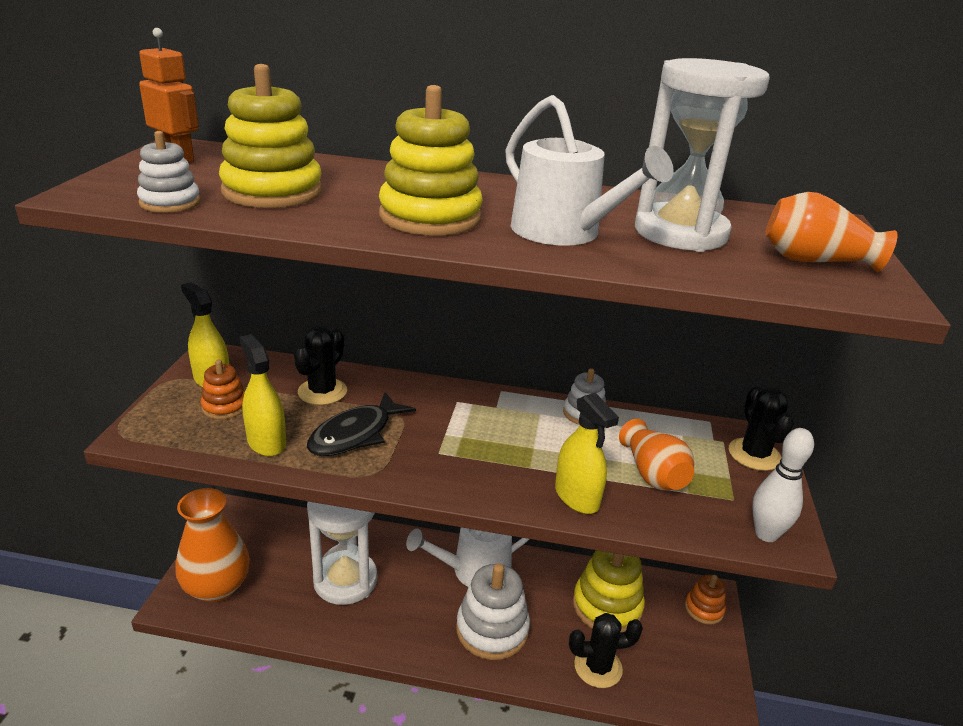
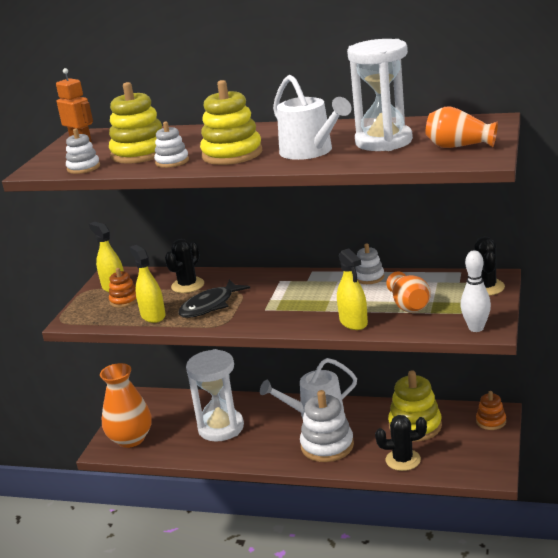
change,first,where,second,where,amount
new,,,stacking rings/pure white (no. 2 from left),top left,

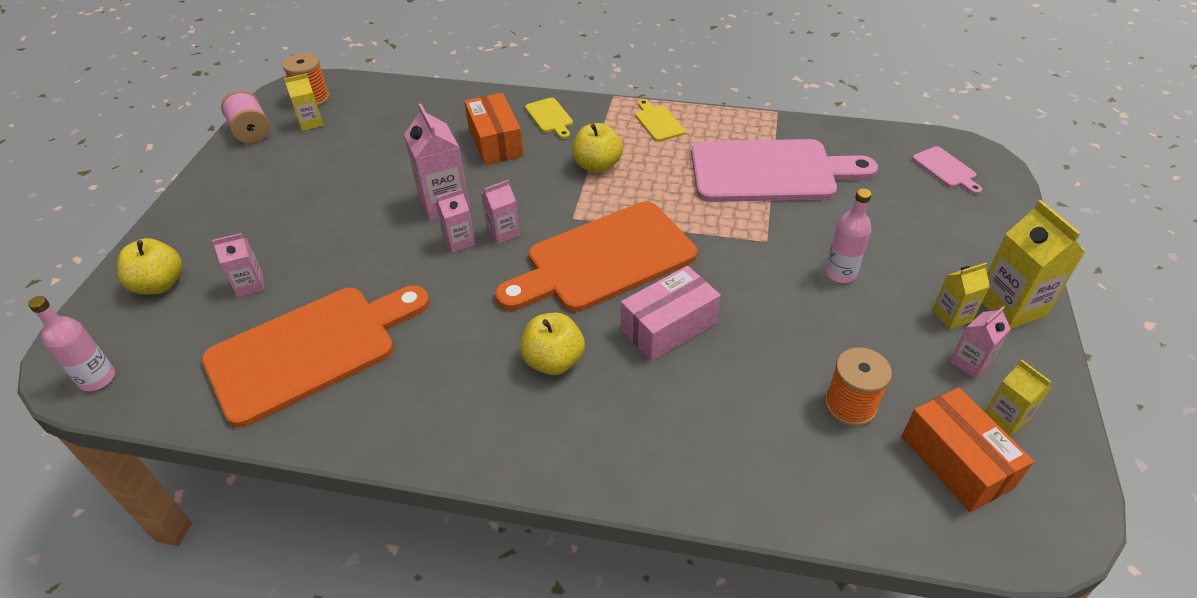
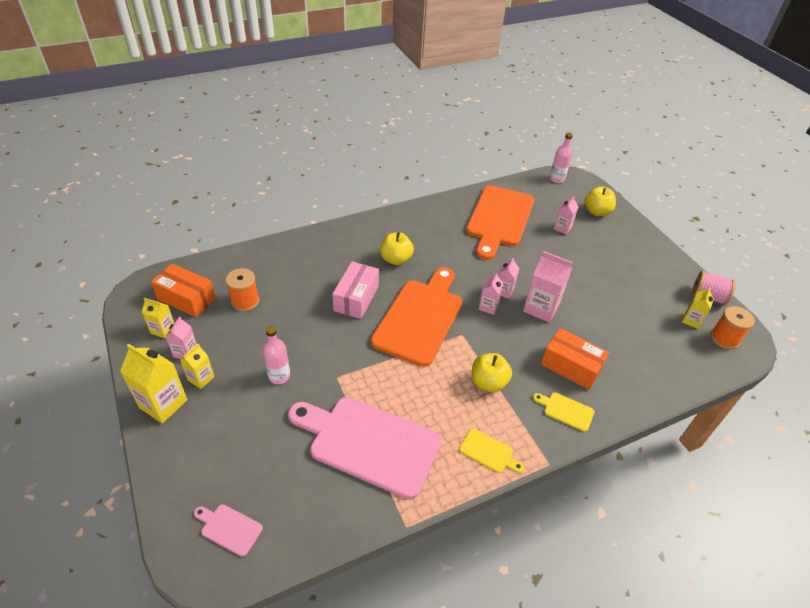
change,first,where,second,where,amount
rotated,cutting board/pink (no. 1 from left in the first image),top centre,cutting board/pink (no. 2 from left),bottom centre,60 degrees clockwise

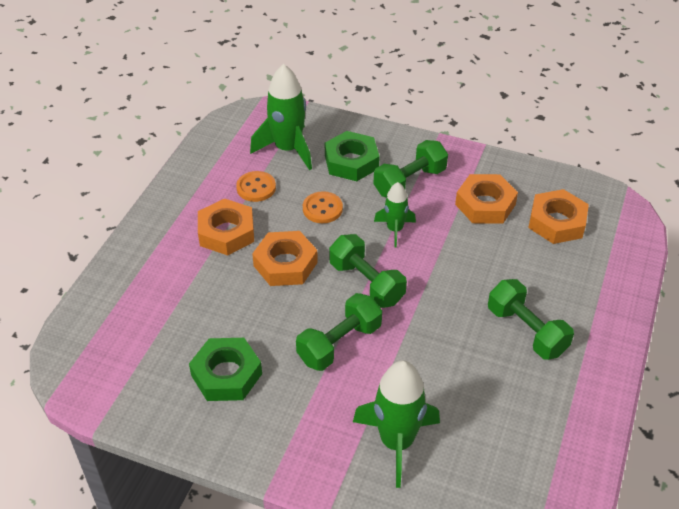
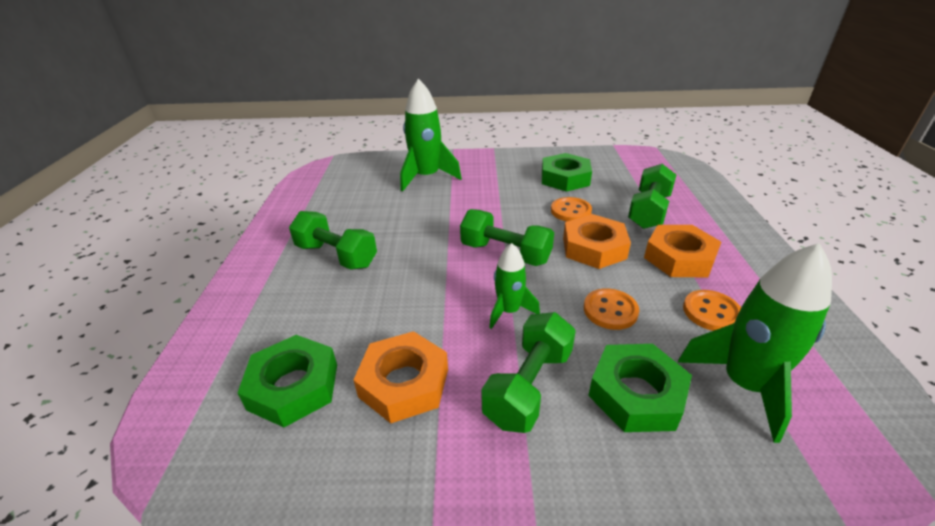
change,first,where,second,where,amount
shifted,dumbbell/green (no. 1 from left in the first image),centre,dumbbell/green (no. 4 from left),middle right,
repainted,nut/orange (no. 4 from left),middle right,nut/green (no. 1 from left),bottom left,
new,,,shirt button/orange (no. 1 from left),centre,

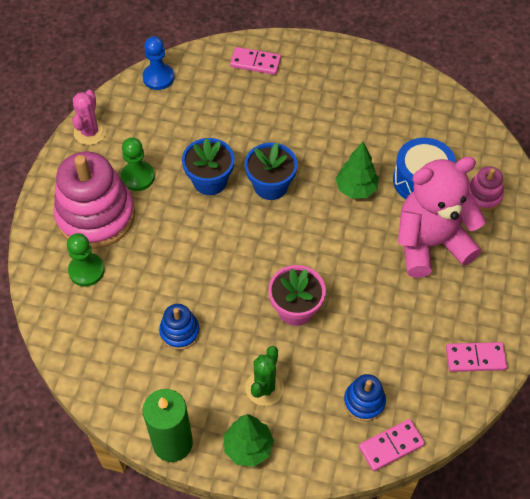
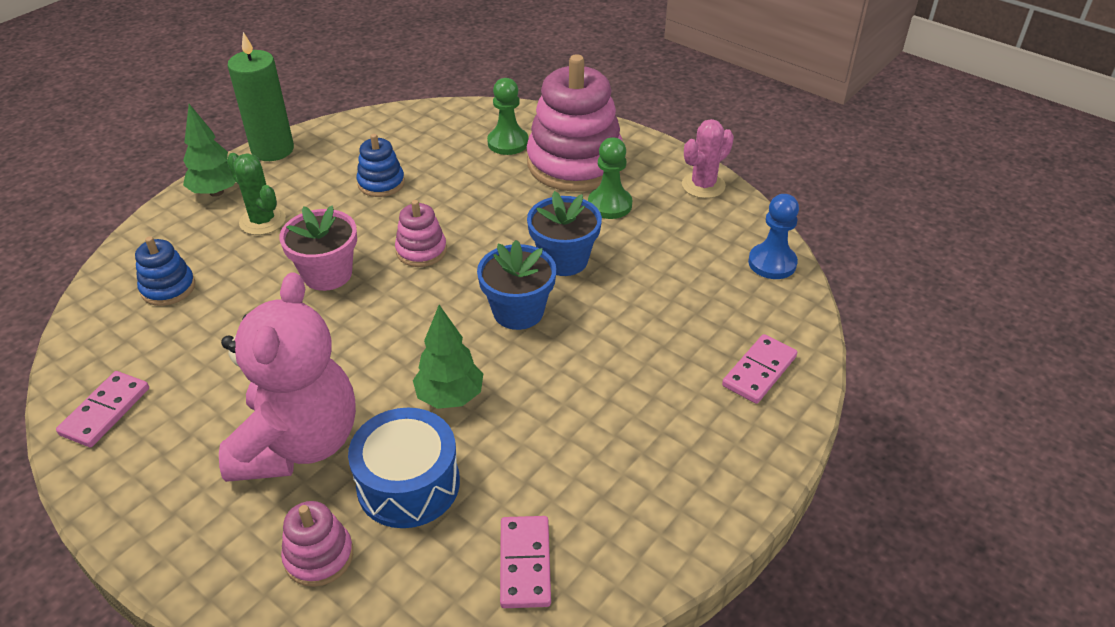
change,first,where,second,where,amount
rotated,cactus/pink,top left,,top centre,75 degrees counterclockwise
shifted,domino tile/pink (no. 2 from left),bottom right,,bottom centre,
new,,,stacking rings/pink (no. 2 from left),centre,

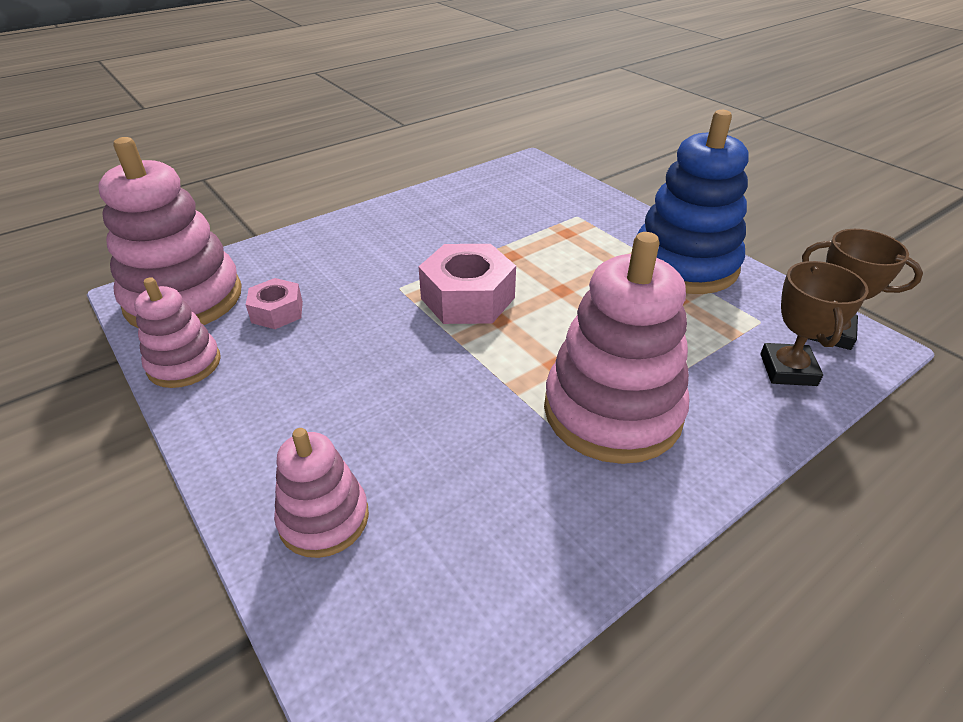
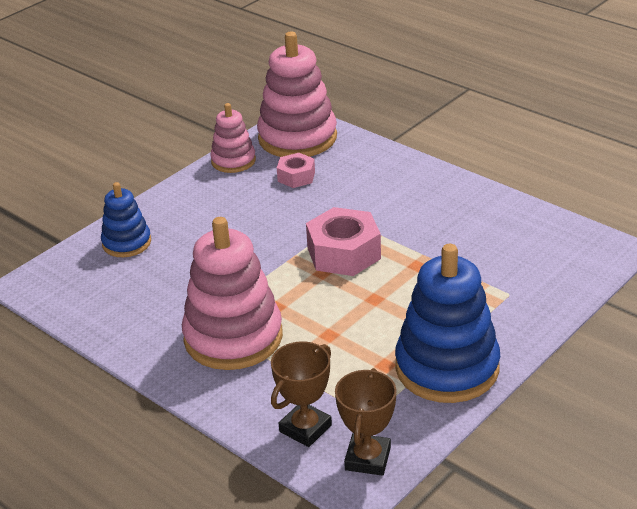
change,first,where,second,where,amount
repainted,stacking rings/pink (no. 3 from left),bottom centre,stacking rings/royal blue (no. 1 from left),middle left,
rotated,trophy/brown (no. 1 from left),middle right,,bottom centre,45 degrees counterclockwise

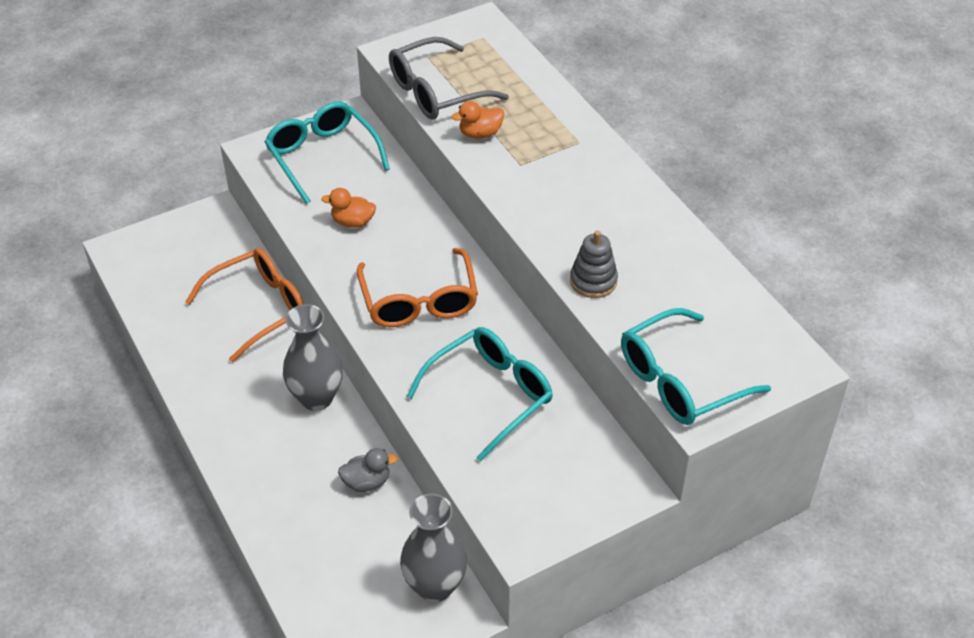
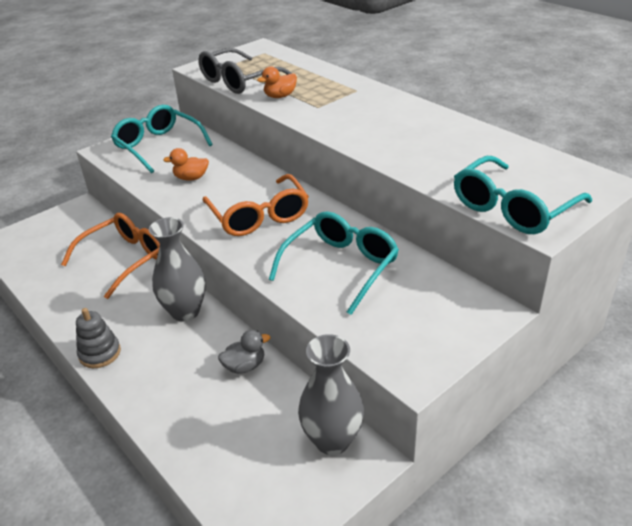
change,first,where,second,where,amount
shifted,stacking rings/grey,centre,,middle left,

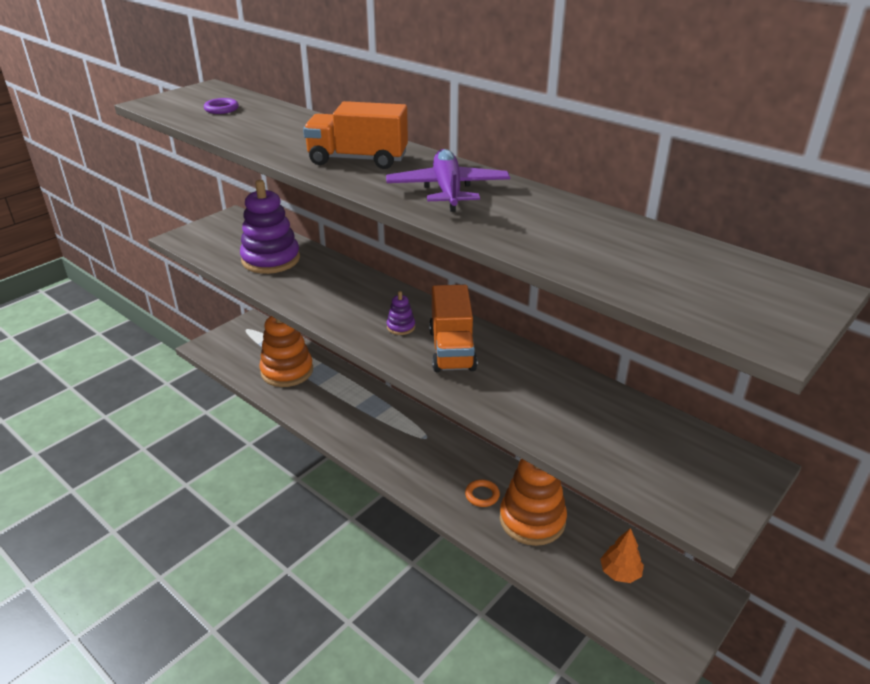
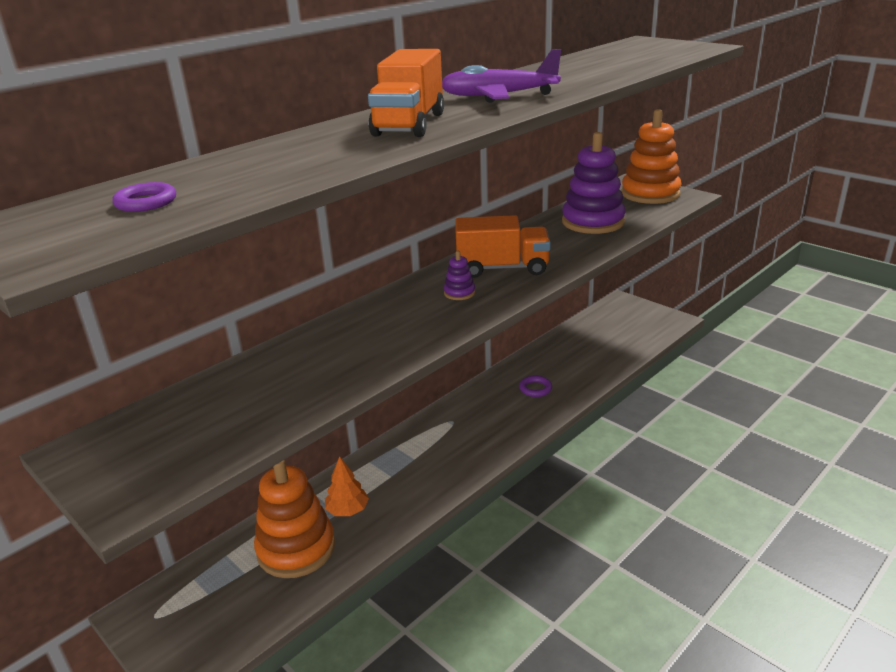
change,first,where,second,where,amount
shifted,stacking rings/purple (no. 1 from left in the first image),top left,stacking rings/purple (no. 2 from left),top centre,
repainted,torus/orange,bottom centre,torus/purple (no. 2 from left),centre,
shifted,stacking rings/orange (no. 2 from left),bottom centre,,top right,
shifted,fir tree/orange,bottom right,,bottom centre,

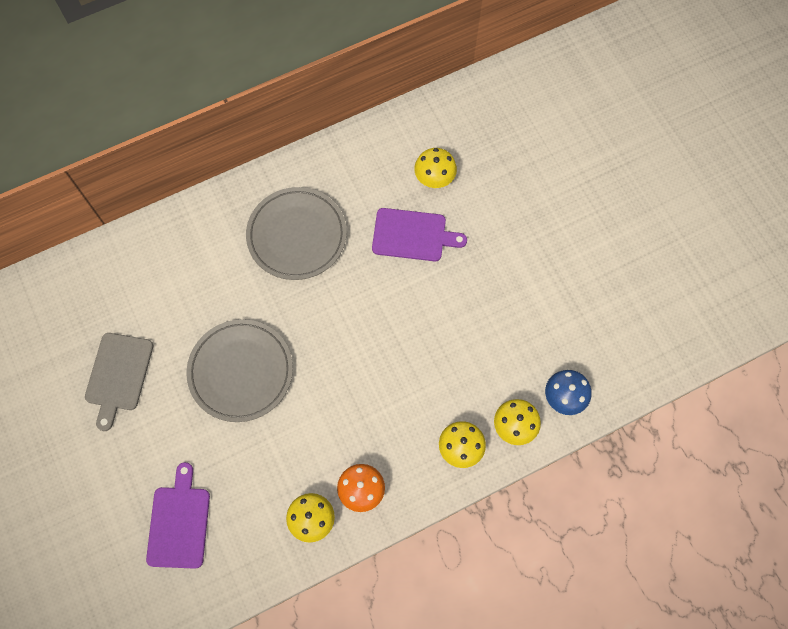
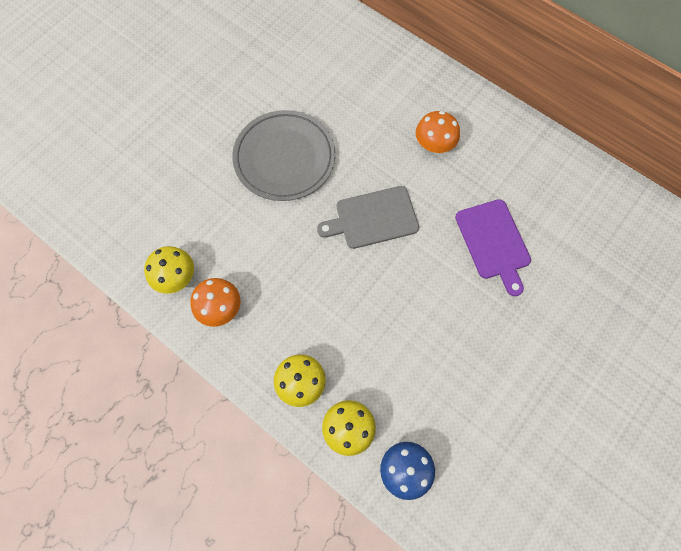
change,first,where,second,where,amount
shifted,cutting board/grey,middle left,,centre,
gone,cutting board/purple (no. 1 from left),bottom left,,,
swapped,plate/grey (no. 2 from left),centre,mushroom/orange (no. 2 from left),top centre,
gone,mushroom/yellow (no. 2 from left),top centre,,,

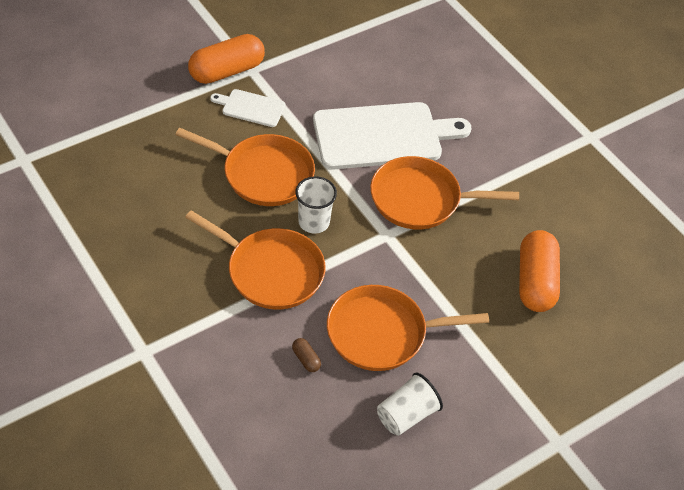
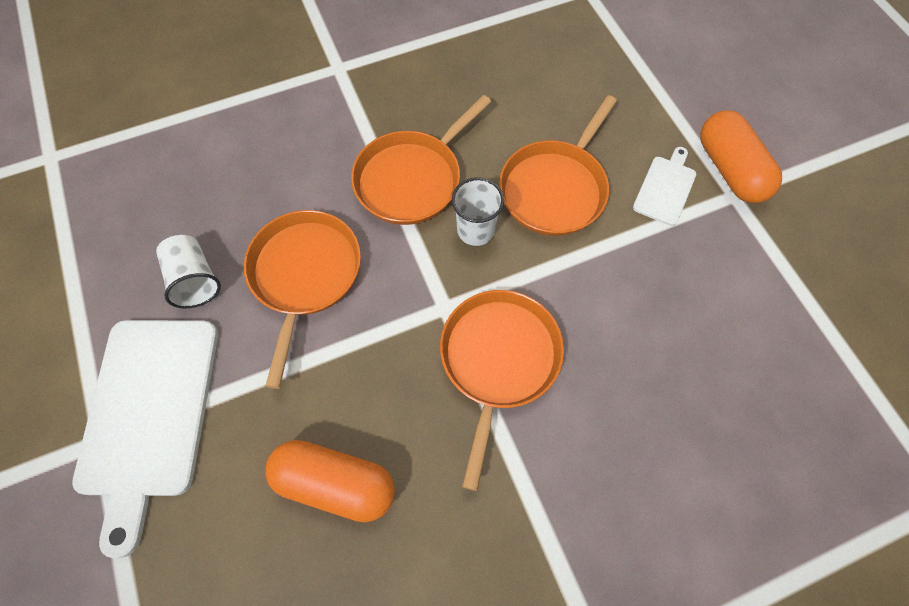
change,first,where,second,where,amount
gone,capsule/brown,bottom centre,,,
shifted,cutting board/pure white (no. 2 from left in the first image),top centre,cutting board/pure white (no. 1 from left),bottom left,

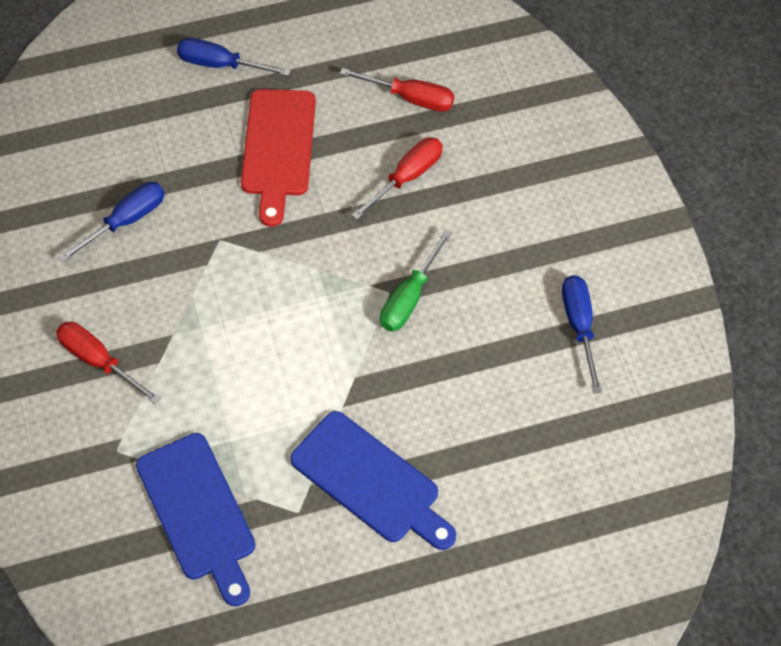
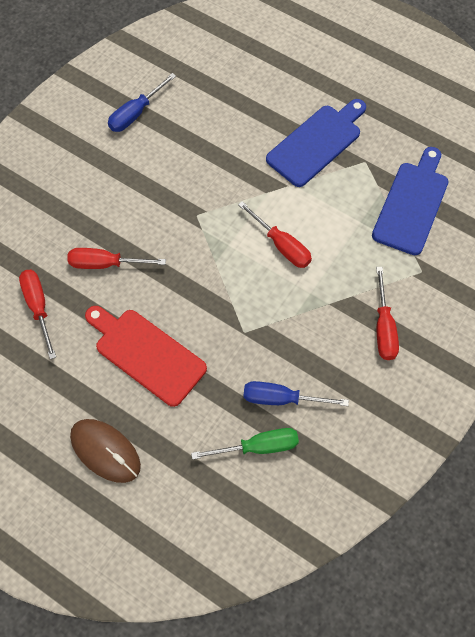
change,first,where,second,where,amount
swapped,hand screwdriver/royal blue (no. 2 from left),top left,computer mouse/brown,bottom left,
rotated,cutting board/scarlet,top centre,,middle left,105 degrees counterclockwise
rotated,cutting board/royal blue (no. 2 from left in the first image),bottom centre,cutting board/royal blue (no. 1 from left),top centre,45 degrees clockwise
shifted,hand screwdriver/green,centre,,bottom centre,
new,,,hand screwdriver/scarlet (no. 3 from left),centre,

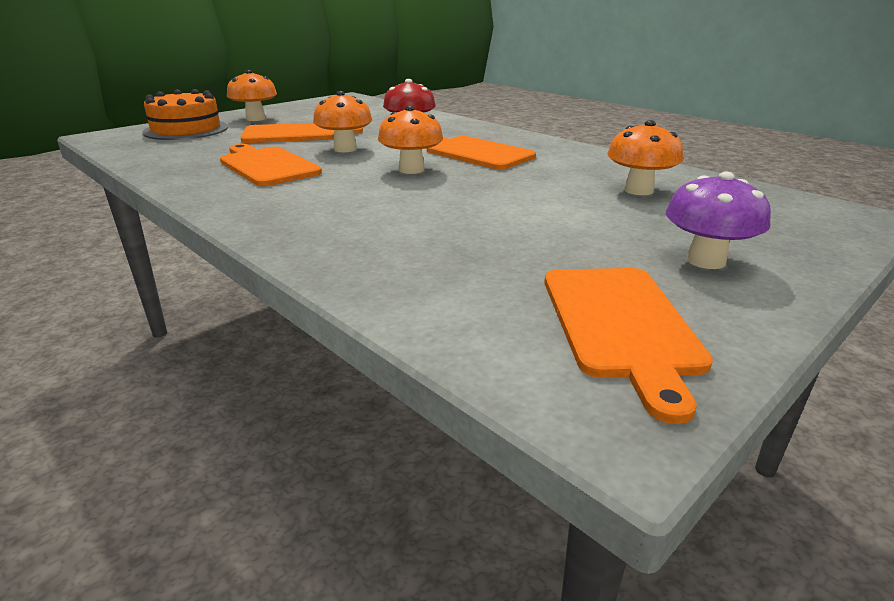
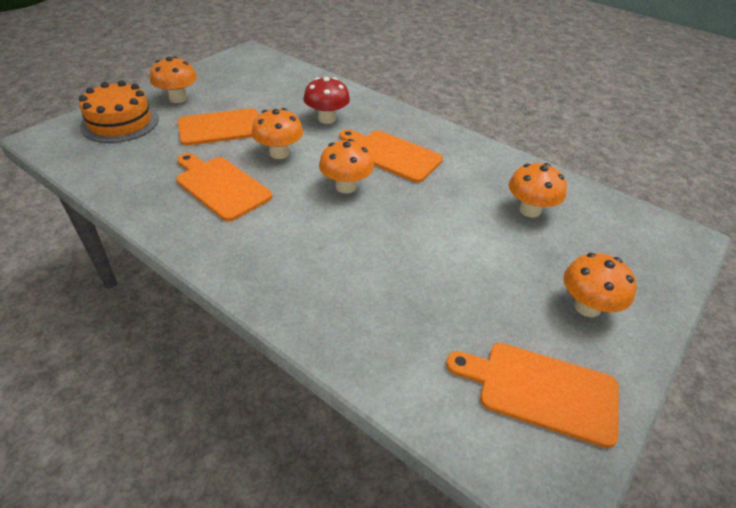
change,first,where,second,where,amount
rotated,cutting board/orange (no. 4 from left),middle right,,bottom right,120 degrees clockwise
repainted,mushroom/purple,middle right,mushroom/orange (no. 5 from left),middle right,

